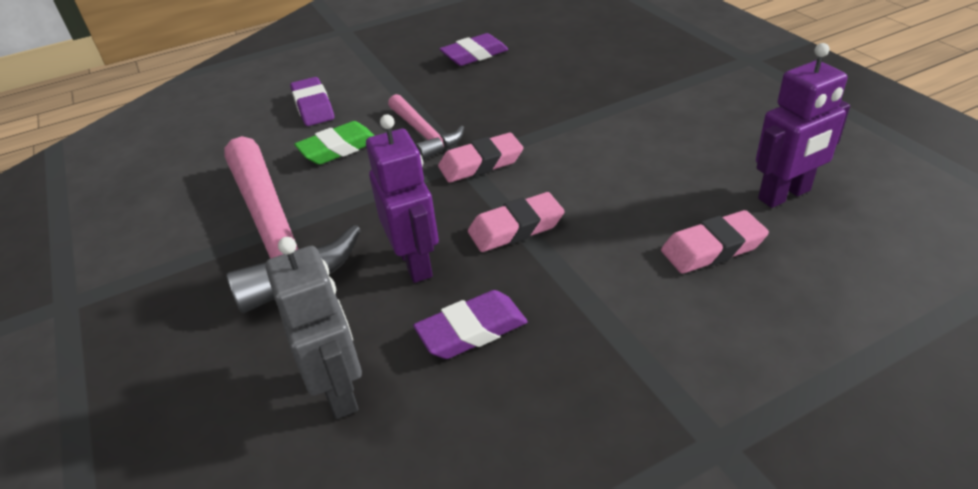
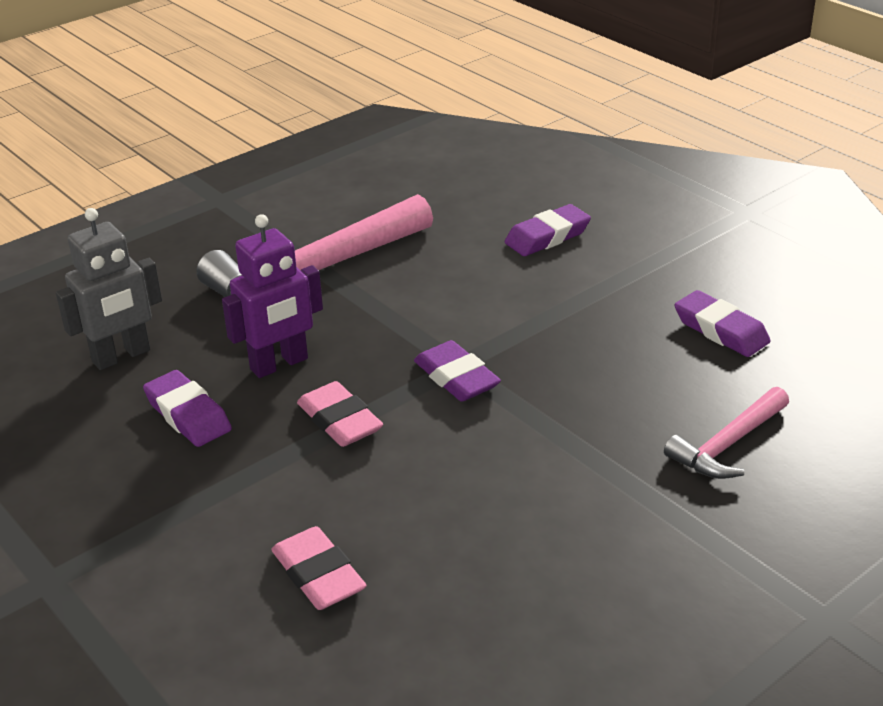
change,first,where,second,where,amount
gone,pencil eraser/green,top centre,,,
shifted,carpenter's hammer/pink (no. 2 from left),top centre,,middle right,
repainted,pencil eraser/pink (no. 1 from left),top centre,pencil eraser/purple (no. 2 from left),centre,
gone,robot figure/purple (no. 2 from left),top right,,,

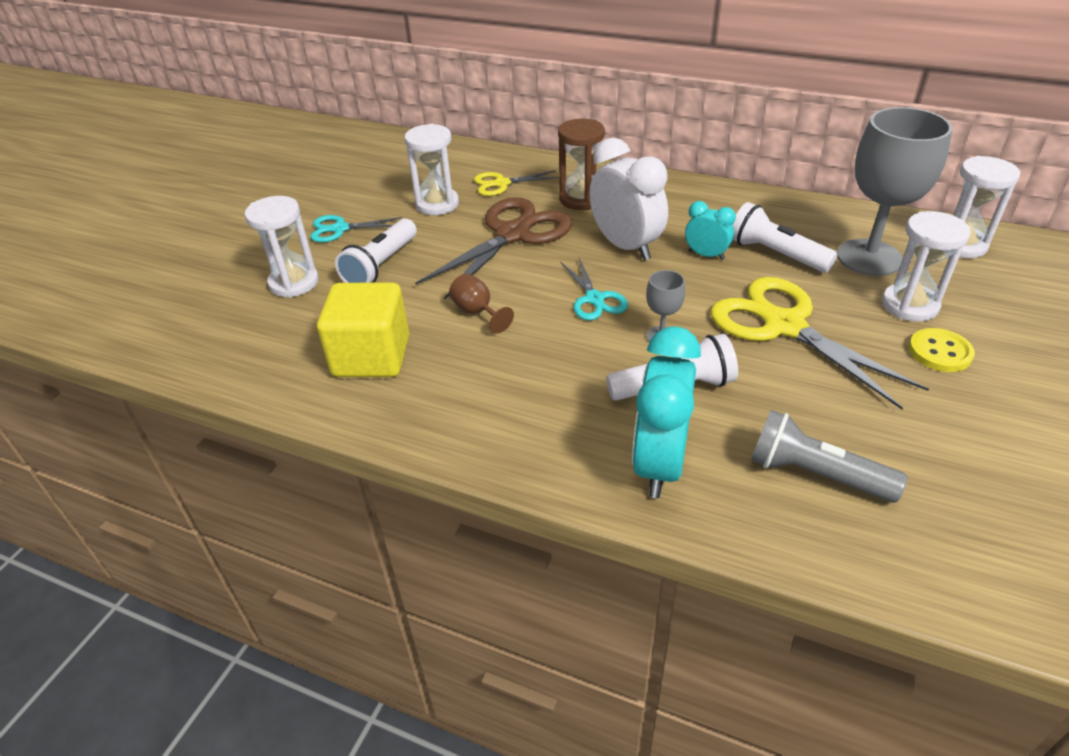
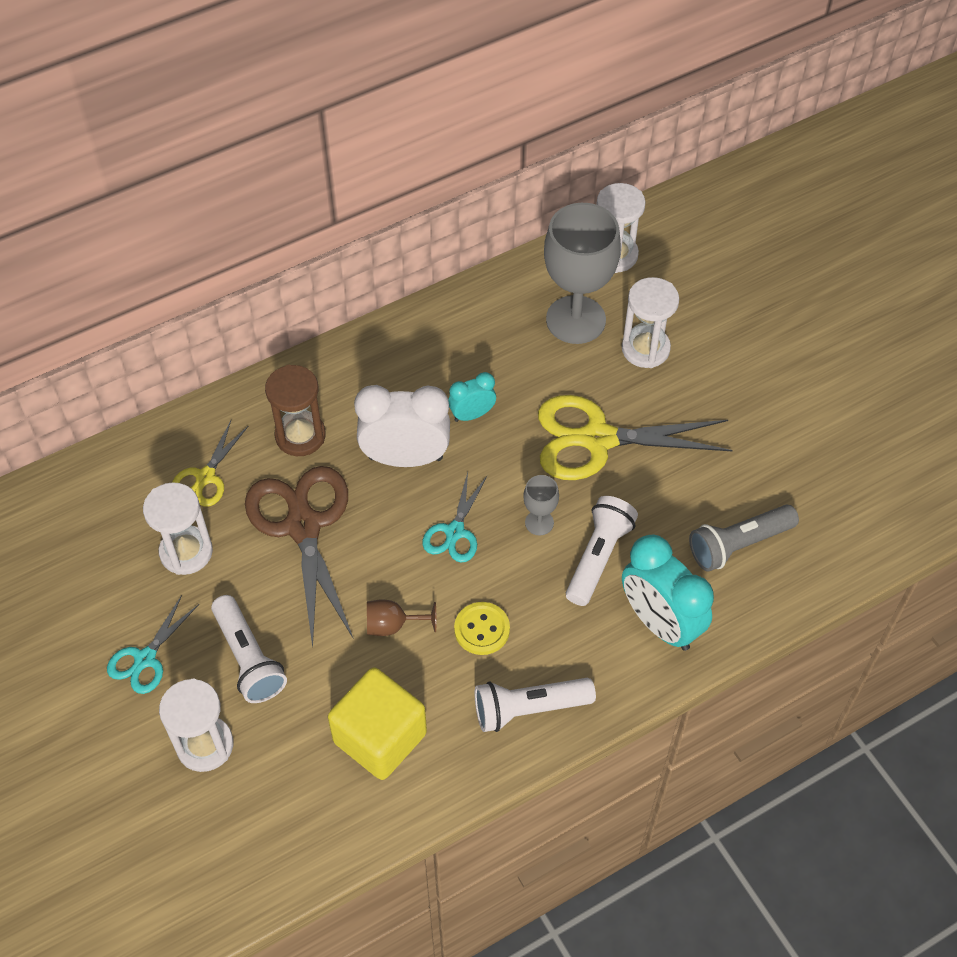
change,first,where,second,where,amount
rotated,shears/aqua (no. 2 from left),centre,,centre,90 degrees clockwise
shifted,flashlight/pure white (no. 3 from left in the first image),top right,flashlight/pure white (no. 2 from left),bottom centre,
shifted,shirt button/yellow,middle right,,centre,

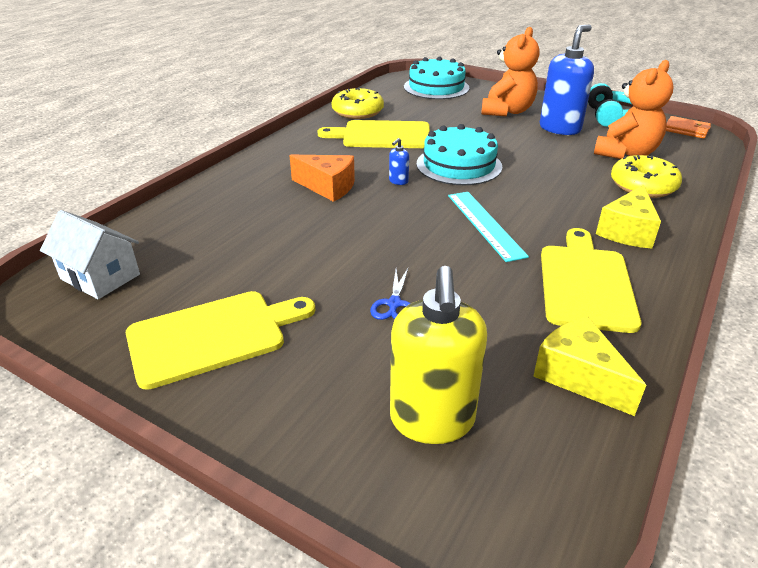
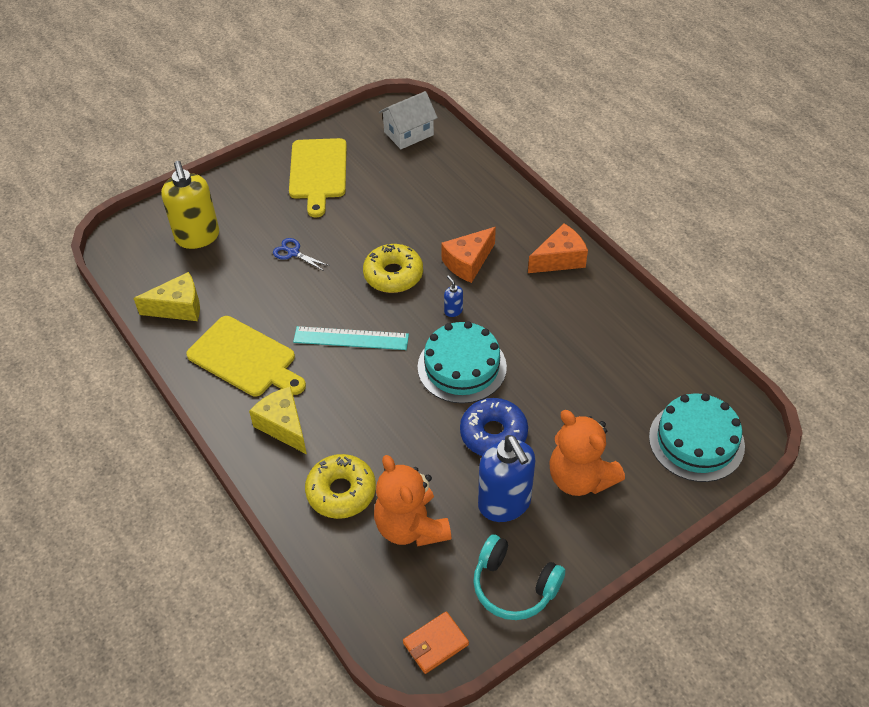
change,first,where,second,where,amount
gone,cutting board/yellow (no. 2 from left),top centre,,,
shifted,donut/yellow (no. 1 from left in the first image),top centre,donut/yellow (no. 2 from left),centre,
rotated,soap pump/yellow,centre,,top left,135 degrees counterclockwise
new,,,donut/royal blue,centre,
new,,,piece of cheese/orange (no. 2 from left),centre,

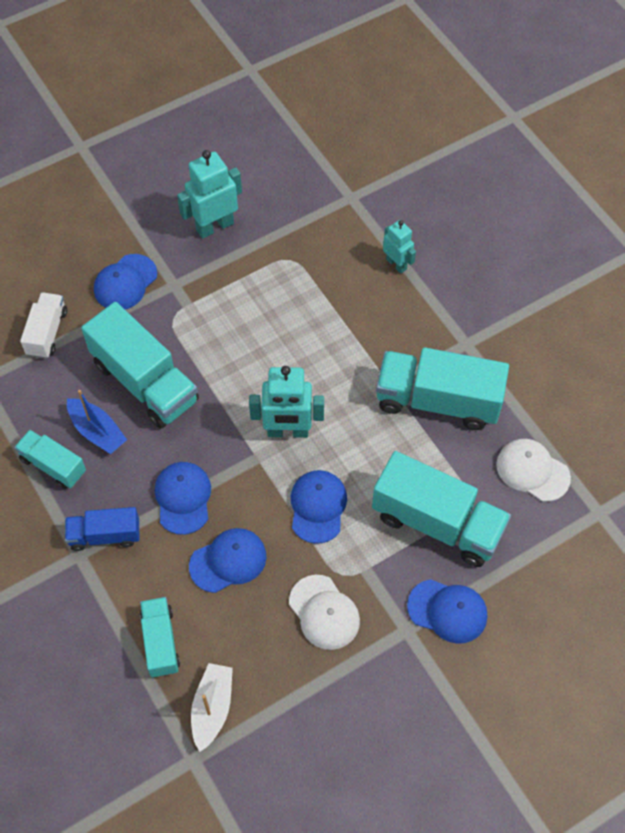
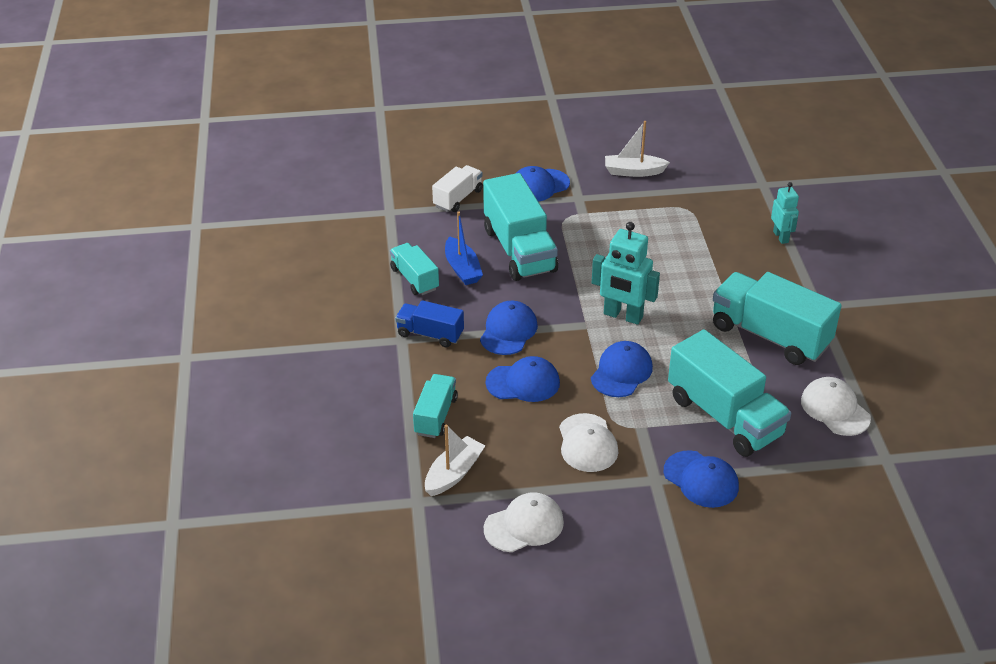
change,first,where,second,where,amount
swapped,robot figure/aqua (no. 1 from left),top centre,sailboat/pure white (no. 2 from left),top centre,
new,,,cap/pure white (no. 1 from left),bottom centre,

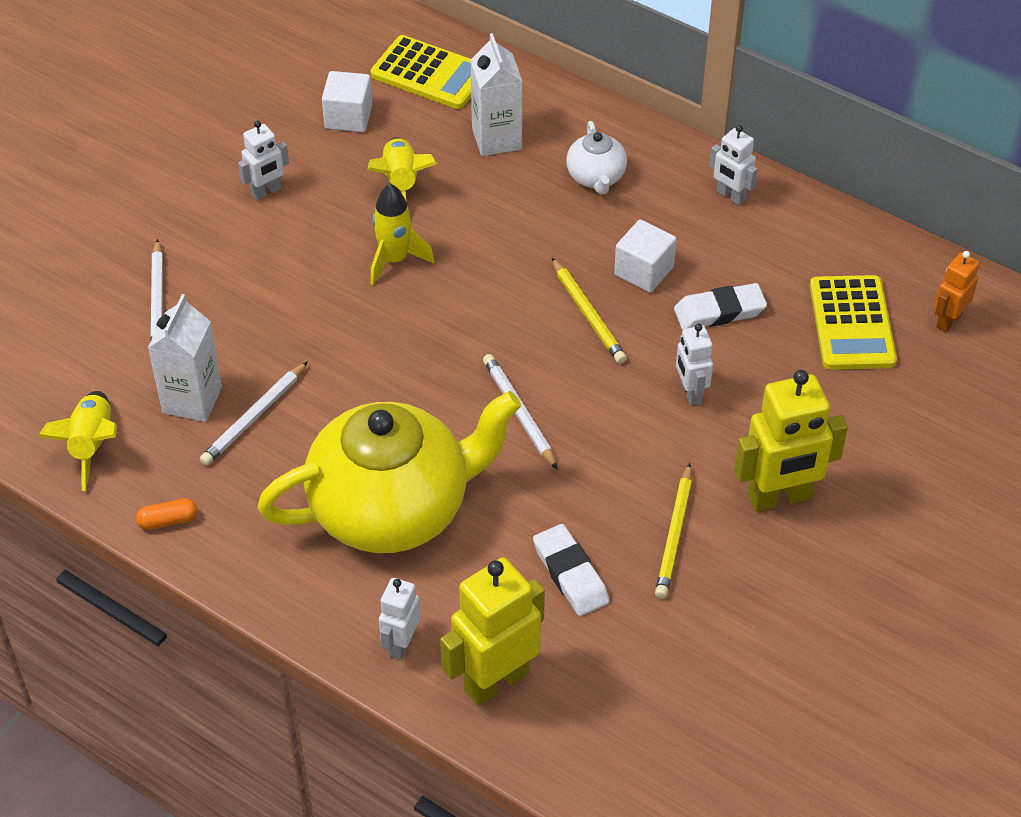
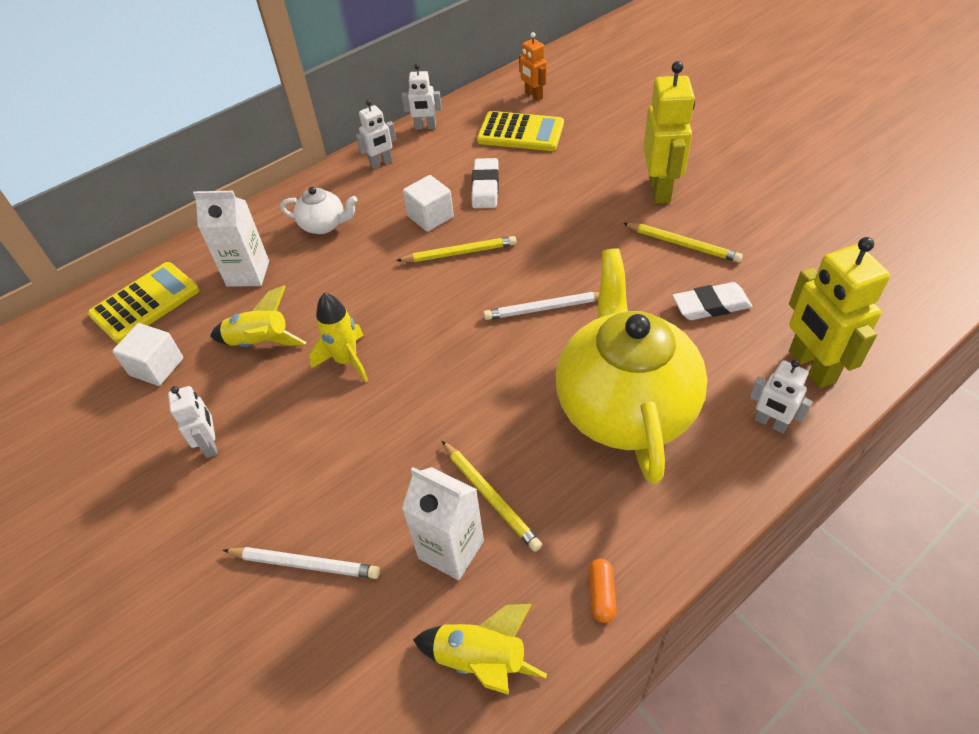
change,first,where,second,where,amount
repainted,pencil/pure white (no. 2 from left),middle left,pencil/yellow (no. 2 from left),bottom centre,
shifted,robot figure/pure white (no. 3 from left),middle right,,top centre,

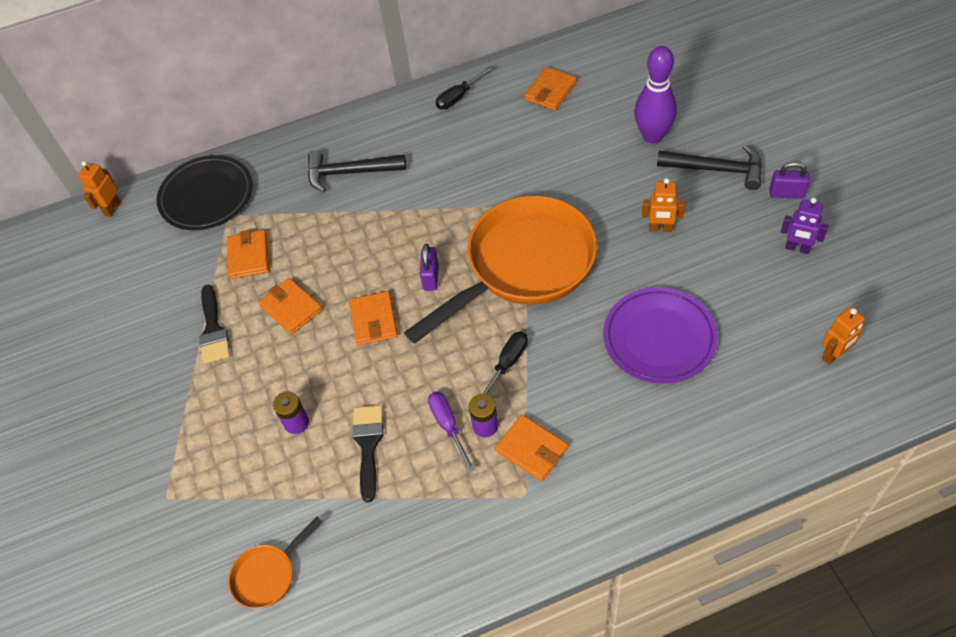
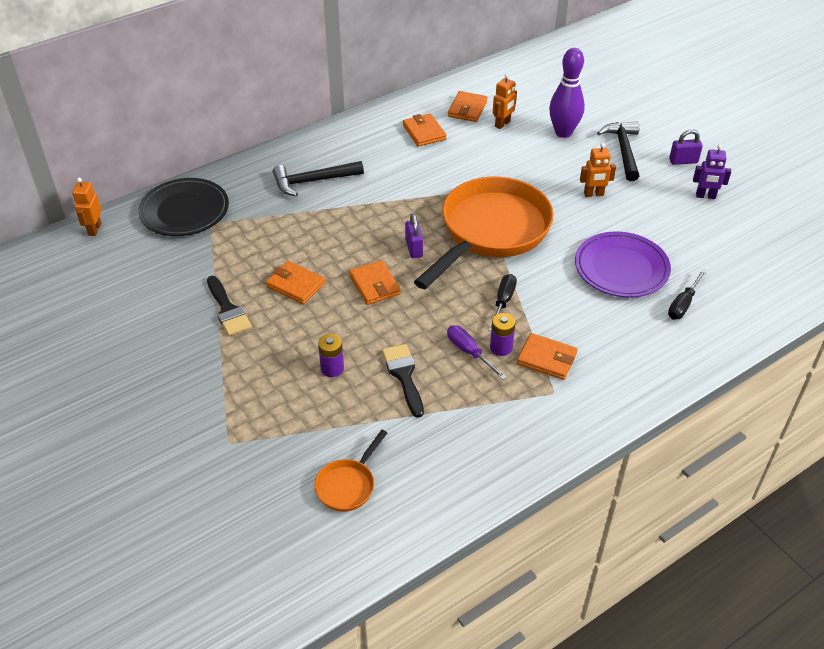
change,first,where,second,where,amount
shifted,wallet/orange (no. 1 from left in the first image),middle left,wallet/orange (no. 3 from left),top centre,
shifted,hand screwdriver/jet-black (no. 1 from left in the first image),top centre,hand screwdriver/jet-black (no. 2 from left),middle right,
rotated,carpenter's hammer/jet-black (no. 2 from left),top right,,top right,90 degrees counterclockwise
shifted,robot figure/orange (no. 3 from left in the first image),middle right,robot figure/orange (no. 2 from left),top centre,

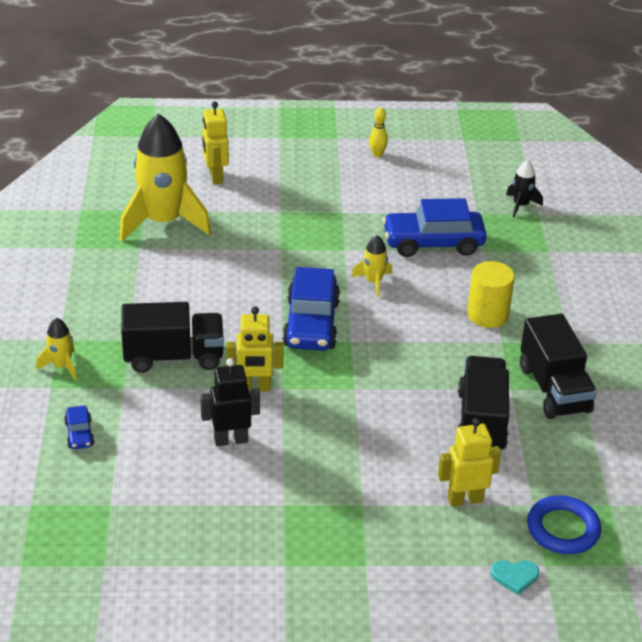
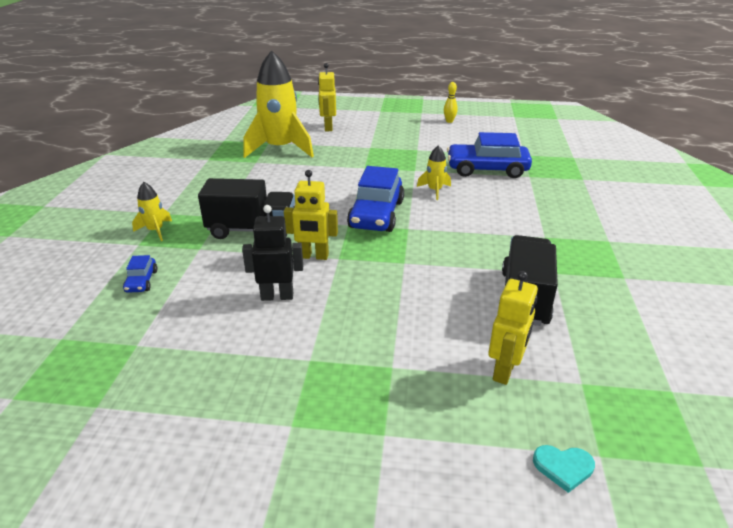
change,first,where,second,where,amount
rotated,robot figure/yellow (no. 3 from left),bottom right,,middle right,120 degrees clockwise
gone,solid cylinder/yellow,middle right,,,
gone,toy rocket/jet-black,top right,,,
gone,truck/jet-black (no. 3 from left),middle right,,,
gone,torus/royal blue,bottom right,,,

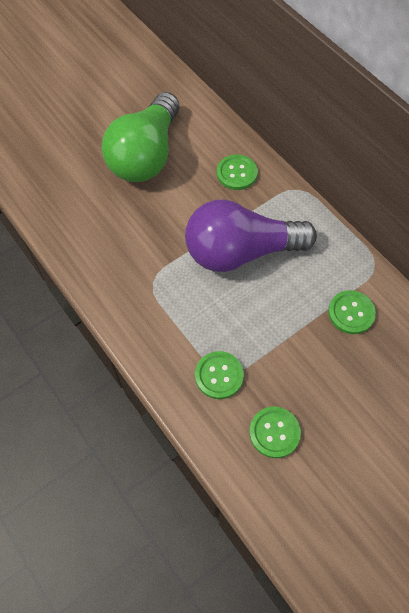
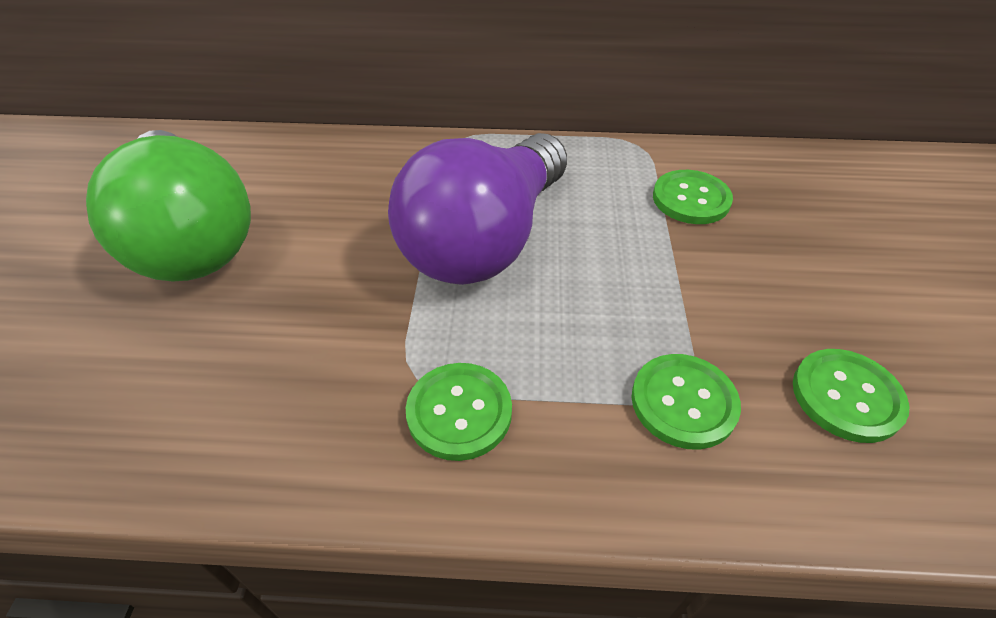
change,first,where,second,where,amount
shifted,shirt button/green (no. 2 from left in the first image),top centre,shirt button/green (no. 1 from left),bottom centre,

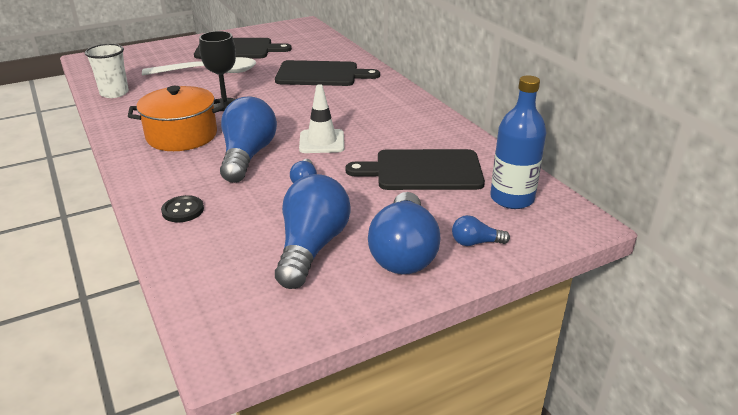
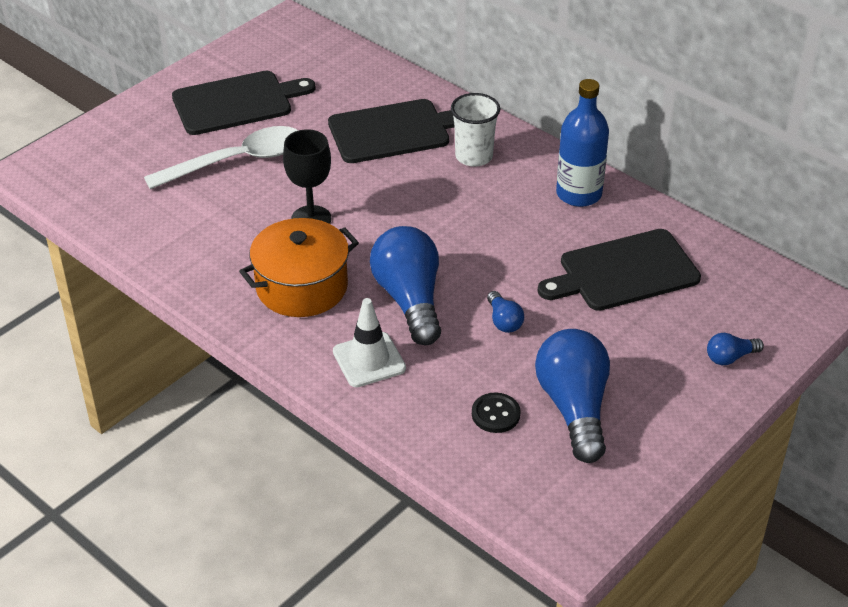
change,first,where,second,where,amount
shifted,tumbler/pure white,top left,,top centre,
shifted,shirt button/jet-black,middle left,,bottom centre,
shifted,traffic cone/pure white,top centre,,centre,
gone,lightbulb/royal blue (no. 4 from left),centre,,,
shifted,flask/royal blue,middle right,,top right,

